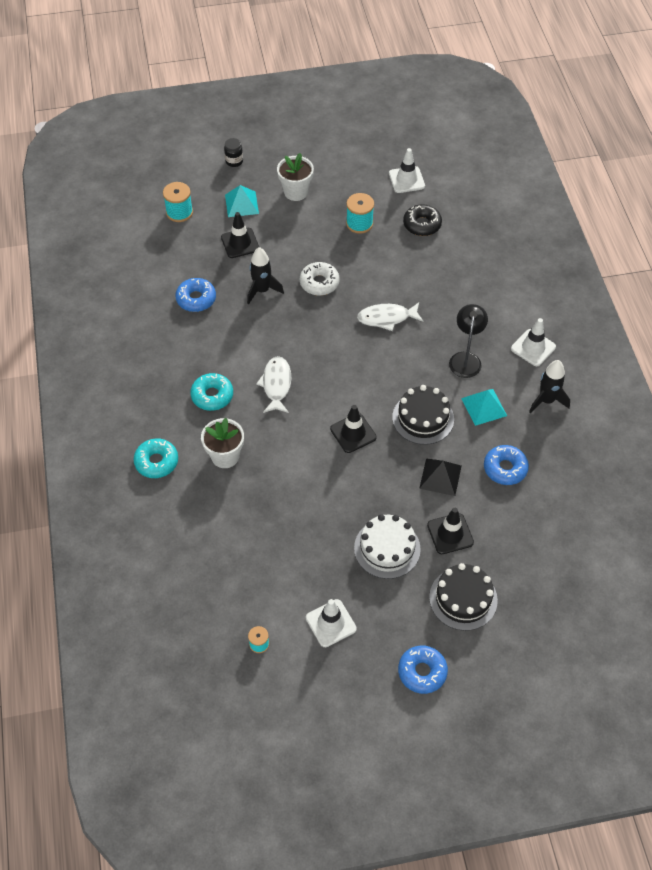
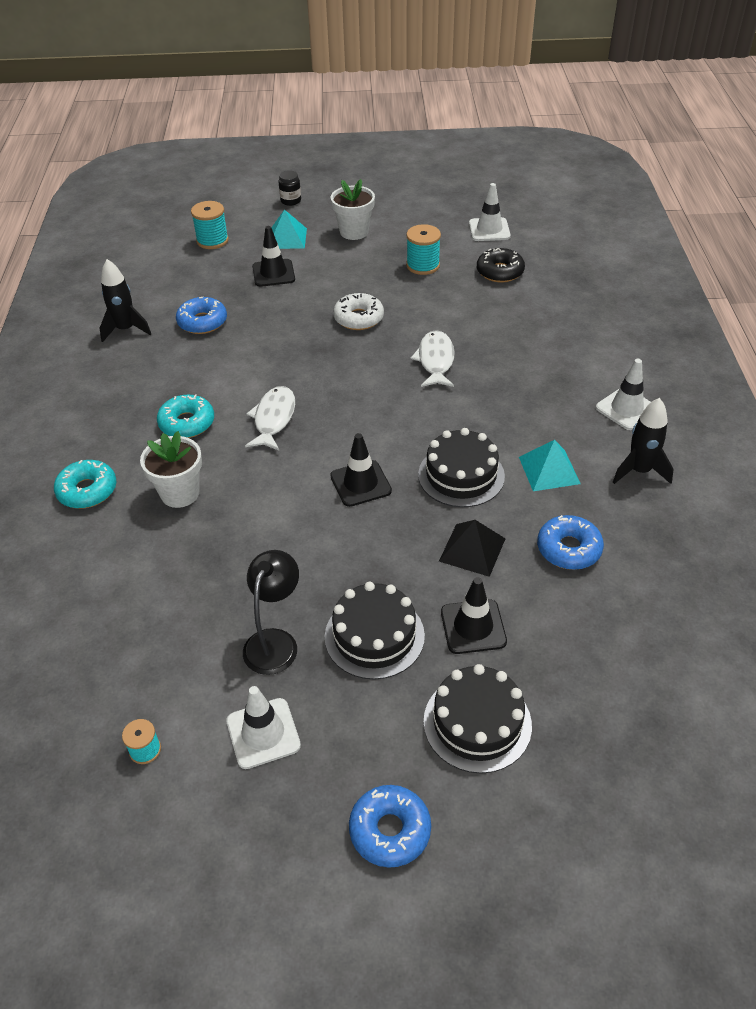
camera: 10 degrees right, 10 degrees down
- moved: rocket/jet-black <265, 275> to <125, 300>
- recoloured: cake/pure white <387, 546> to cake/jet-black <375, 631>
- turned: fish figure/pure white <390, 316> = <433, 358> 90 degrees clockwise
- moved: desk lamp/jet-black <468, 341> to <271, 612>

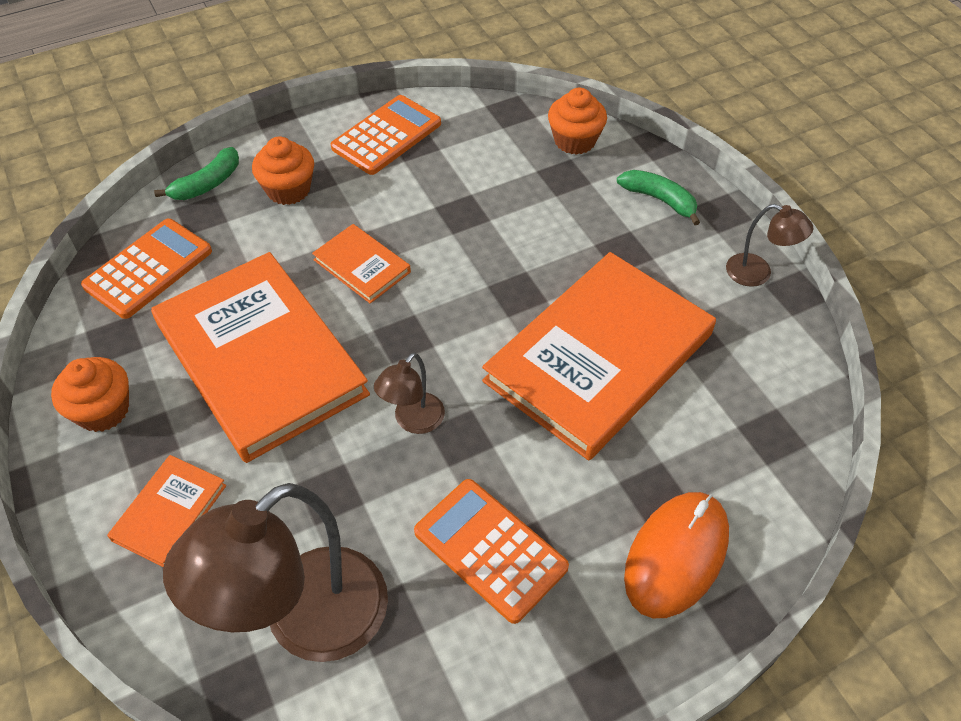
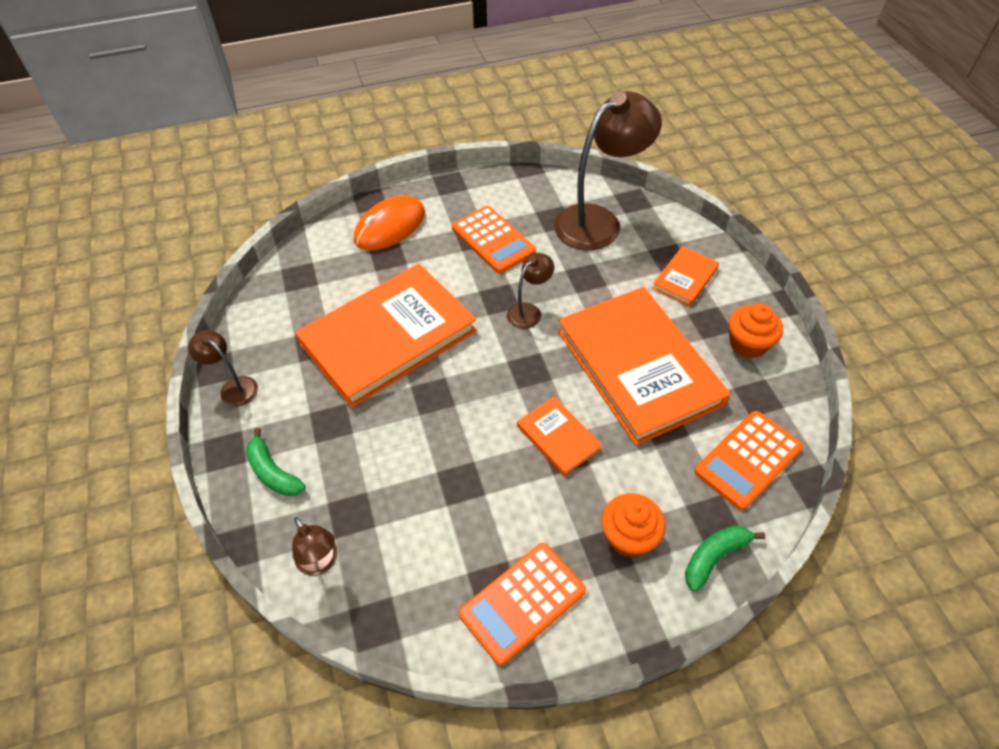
camera: 170 degrees left, 0 degrees up
- replaced: fairy cake/orange <577, 121> to desk lamp/dark brown <314, 546>

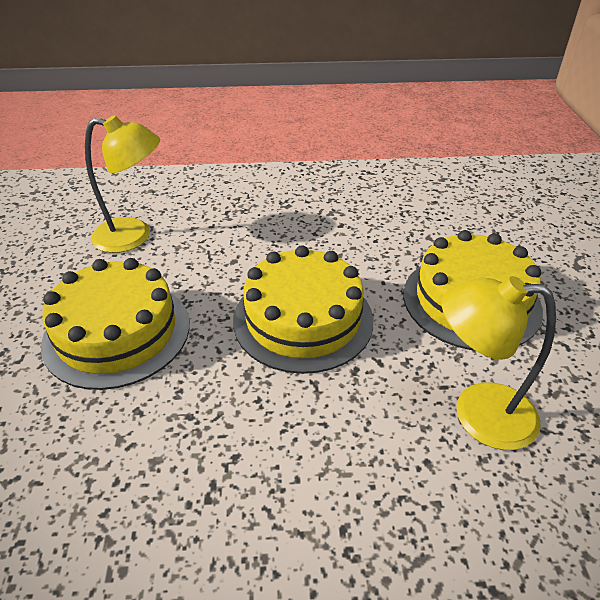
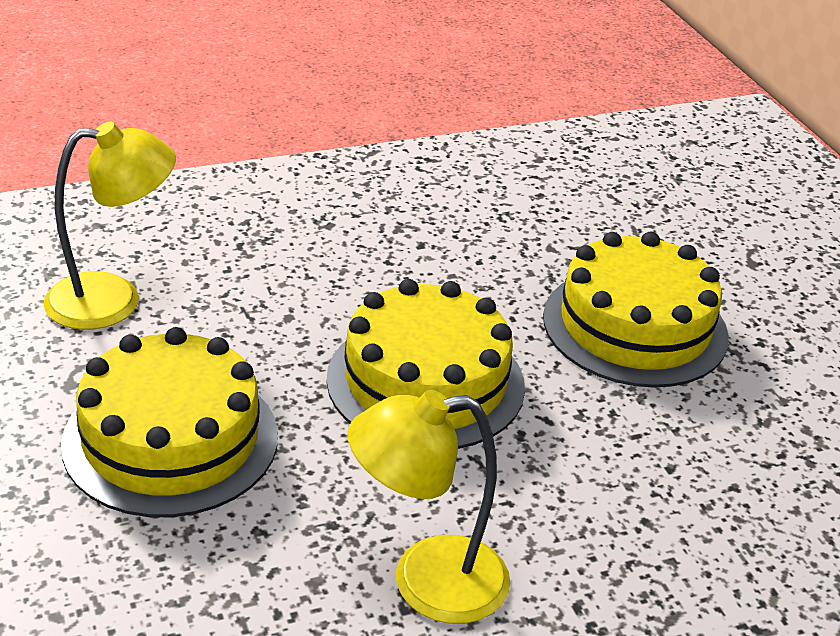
camera: 20 degrees left, 5 degrees down
- moved: desk lamp/golden <499, 363> to <428, 507>

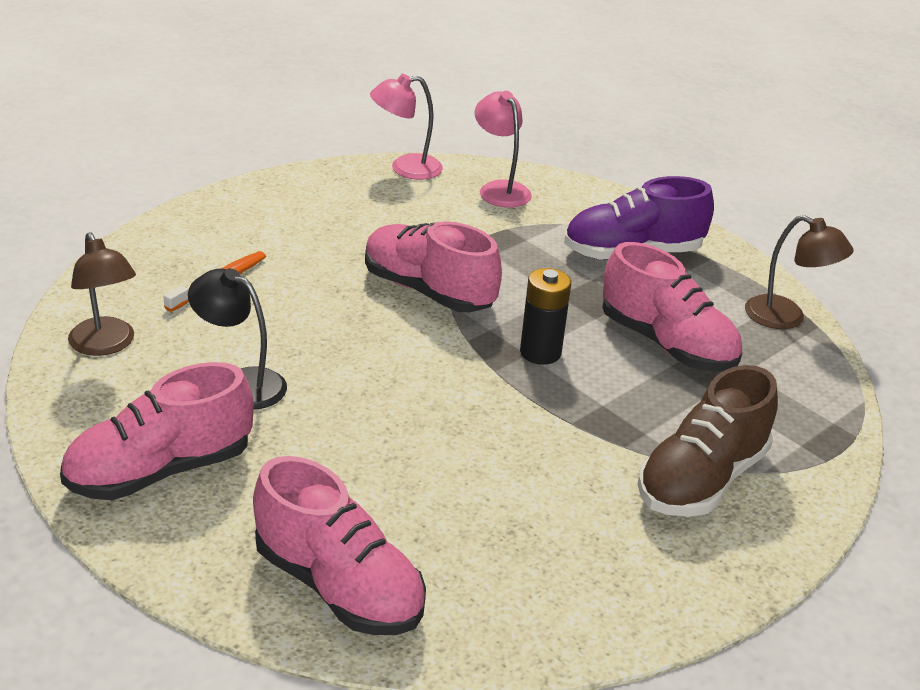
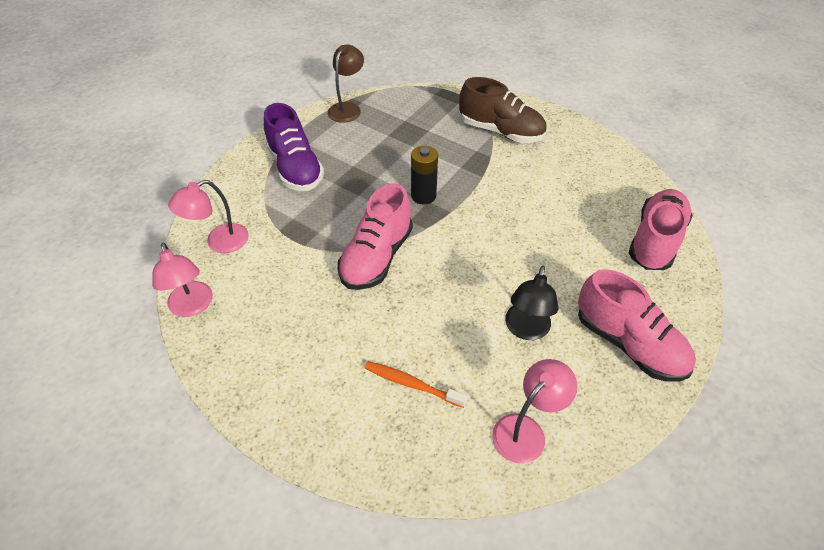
camera: 100 degrees left, 15 degrees up
- recoloured: desk lamp/dark brown <102, 294> to desk lamp/rose-pink <535, 411>
- removed: sneaker/rose-pink <672, 307>

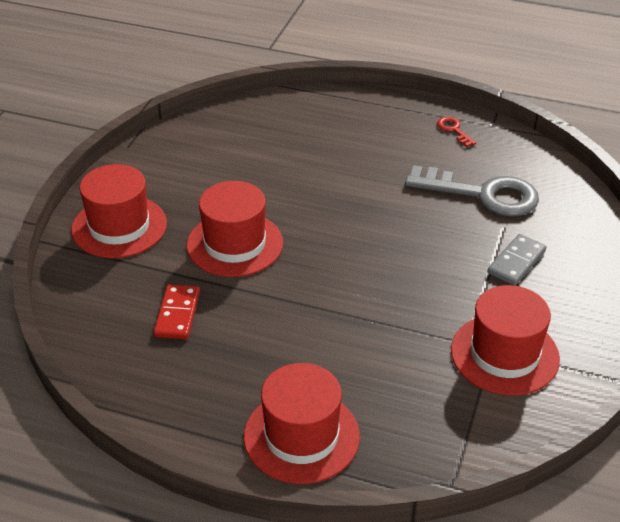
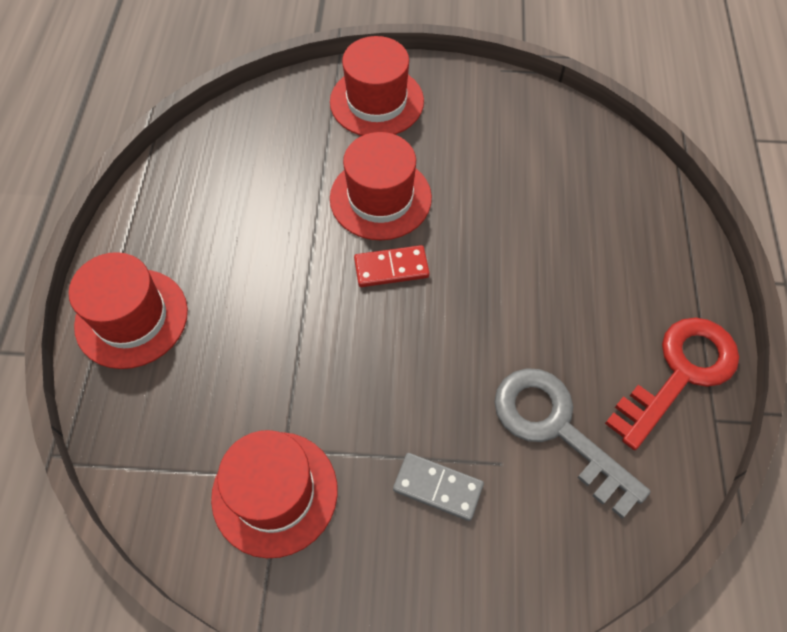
camera: 75 degrees right, 20 degrees up
- moved: domino/scarlet <177, 311> to <392, 266>
- turned: latchkey/gray <472, 190> = <572, 443> 135 degrees clockwise
- resized: latchkey/scarlet <456, 132> = <672, 384> x2.36

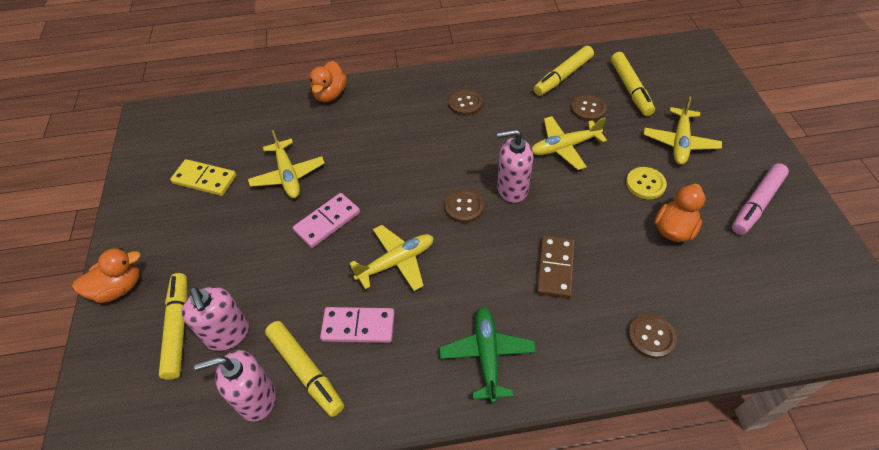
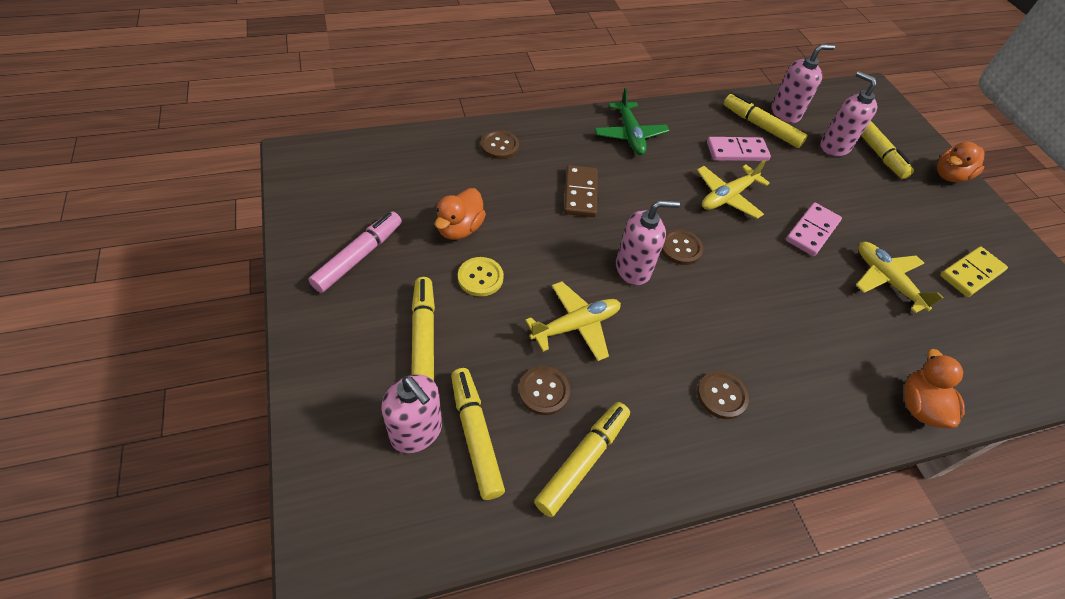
camera: 165 degrees right, 0 degrees up
- turned: domino/golden <203, 177> = <974, 271> 45 degrees counterclockwise
- replaced: aeroplane/golden <683, 130> to marker/golden <423, 329>
- added: soap pump/rose-pink <411, 414>

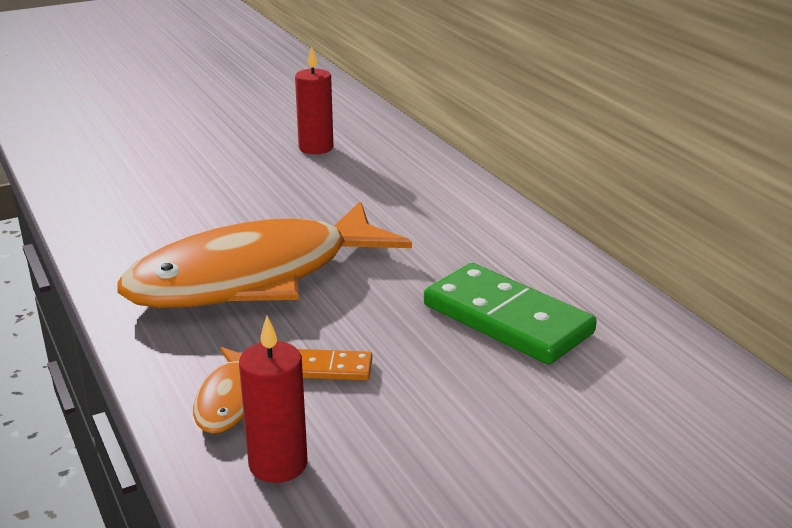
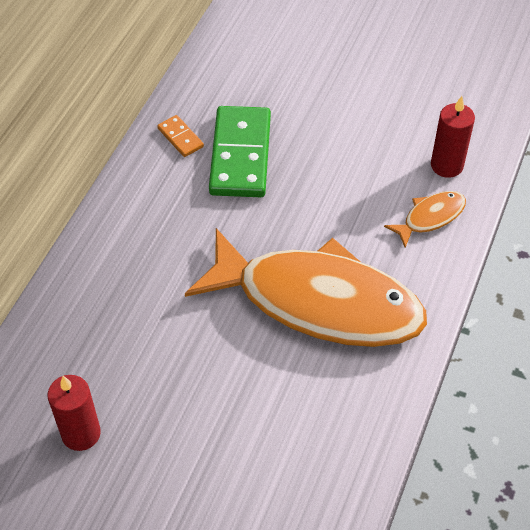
camera: 130 degrees left, 25 degrees up
- moved: domino/orange <335, 365> to <180, 136>

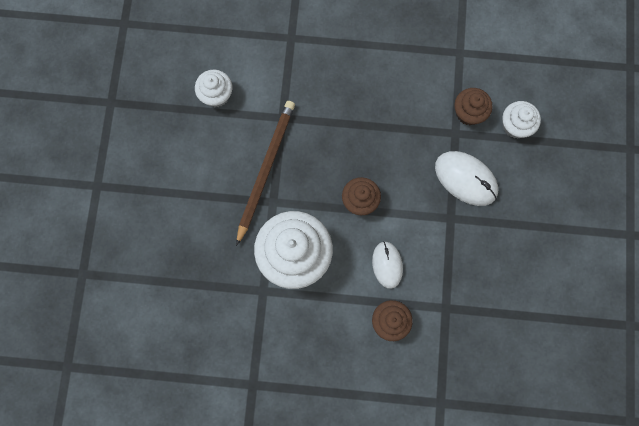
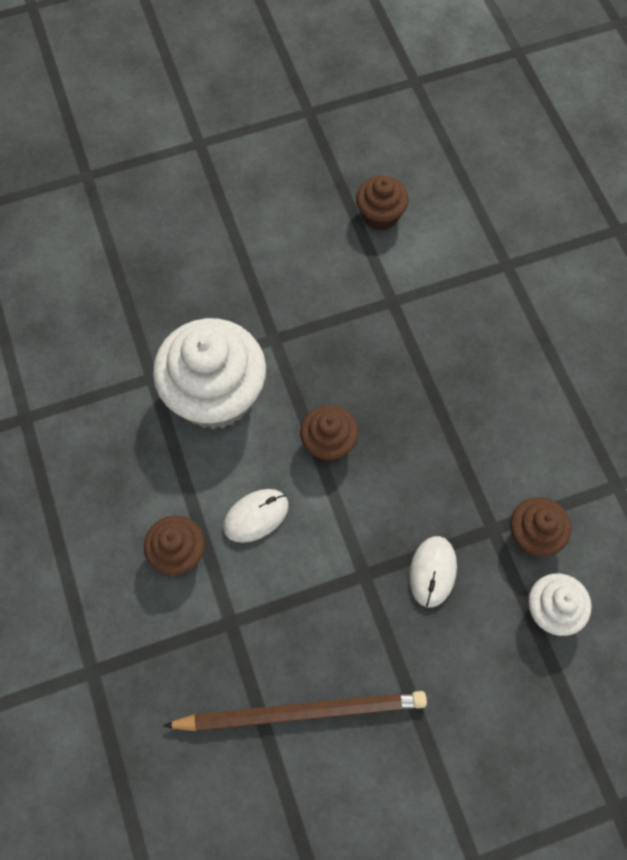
camera: 65 degrees right, 10 degrees down
- recoloured: fairy cake/pure white <213, 88> to fairy cake/dark brown <382, 203>
- moved: pencil/dark brown <265, 173> to <295, 711>
- resized: PC mouse/pure white <466, 178> = <433, 572> x0.66

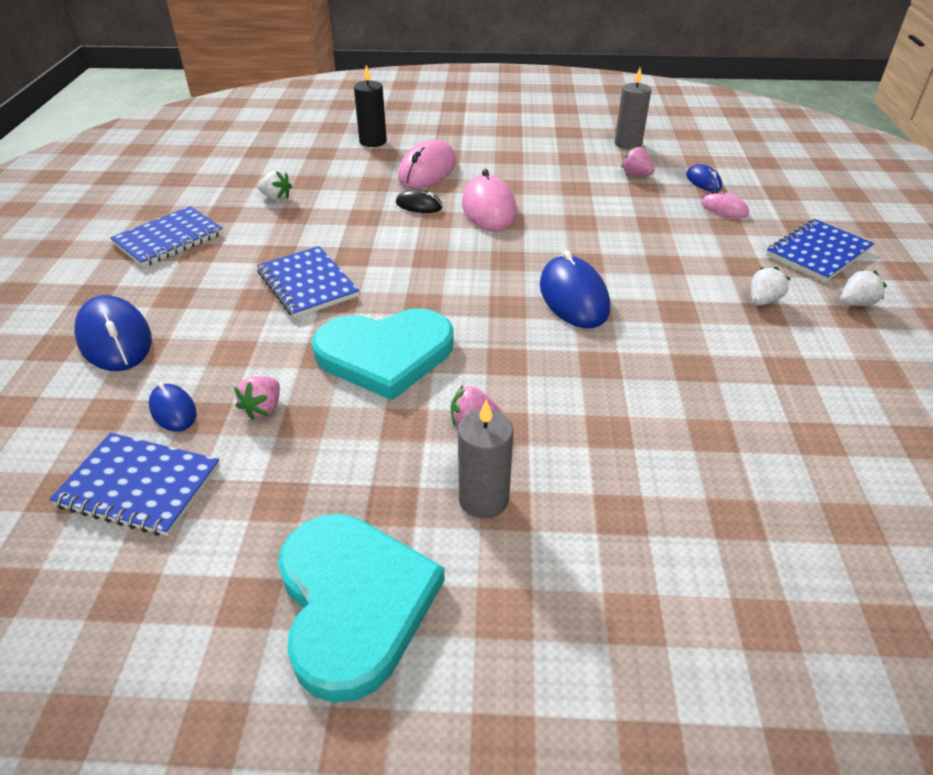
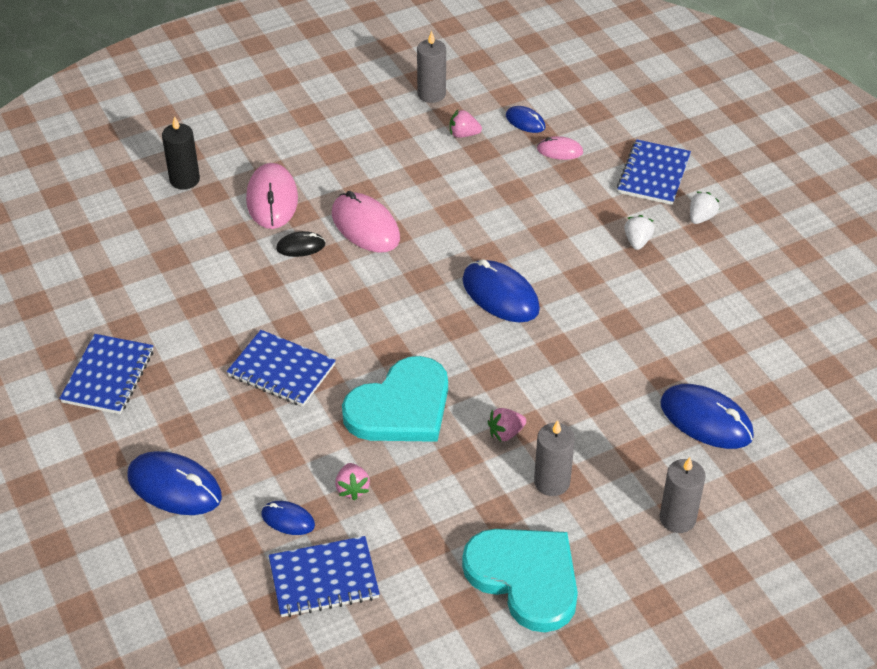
camera: 30 degrees left, 5 degrees up
- removed: toy strawberry/pure white <275, 185>
- added: pillar candle/gray <682, 495>
- added: PC mouse/royal blue <707, 416>

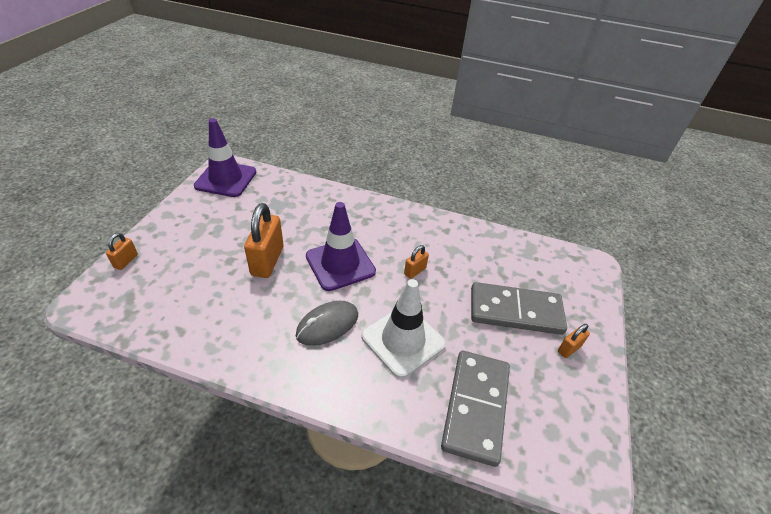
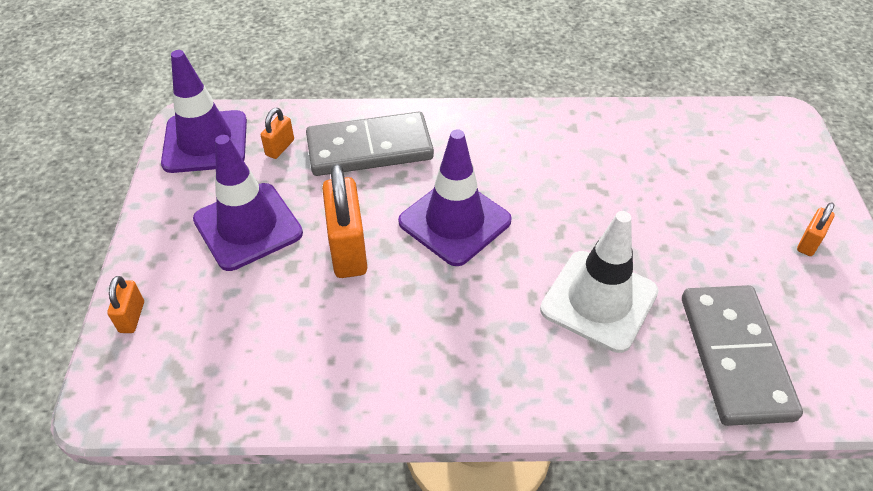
camera: 15 degrees left, 5 degrees up
- removed: PC mouse/gray <327, 323>
- moved: padlock/orange <416, 262> to <277, 133>
- moved: domino/gray <519, 308> to <370, 144>
- added: safety cone/violet <248, 203>

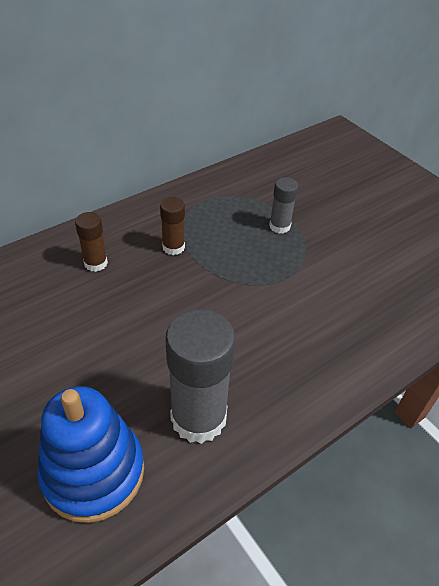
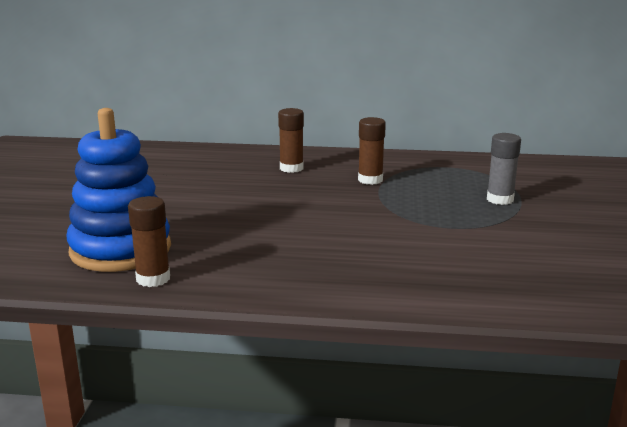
camera: 45 degrees right, 25 degrees down
- removed: glue stick/gray <200, 376>
- added: glue stick/dark brown <149, 241>

